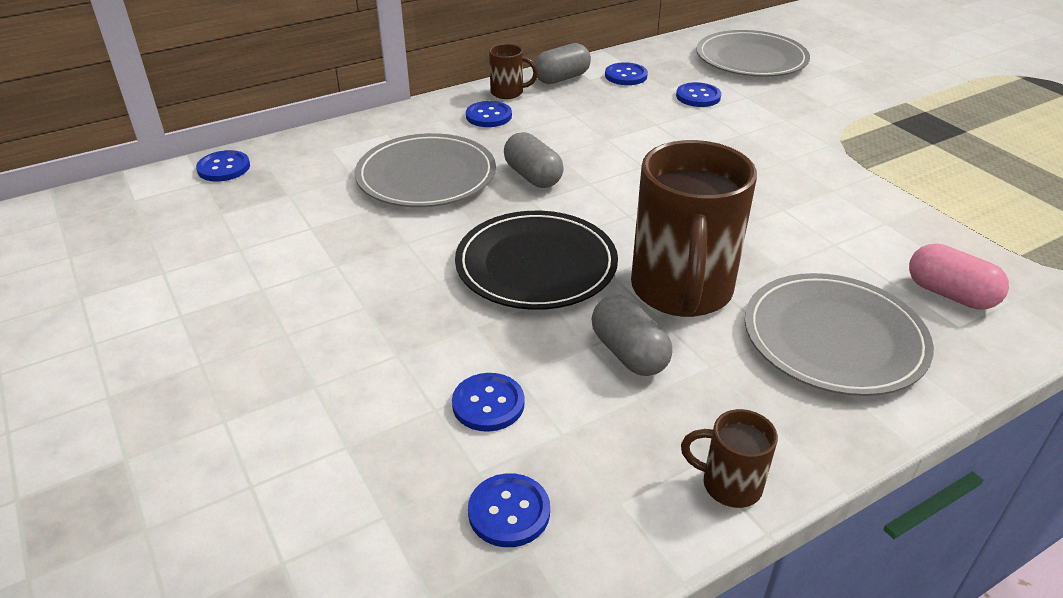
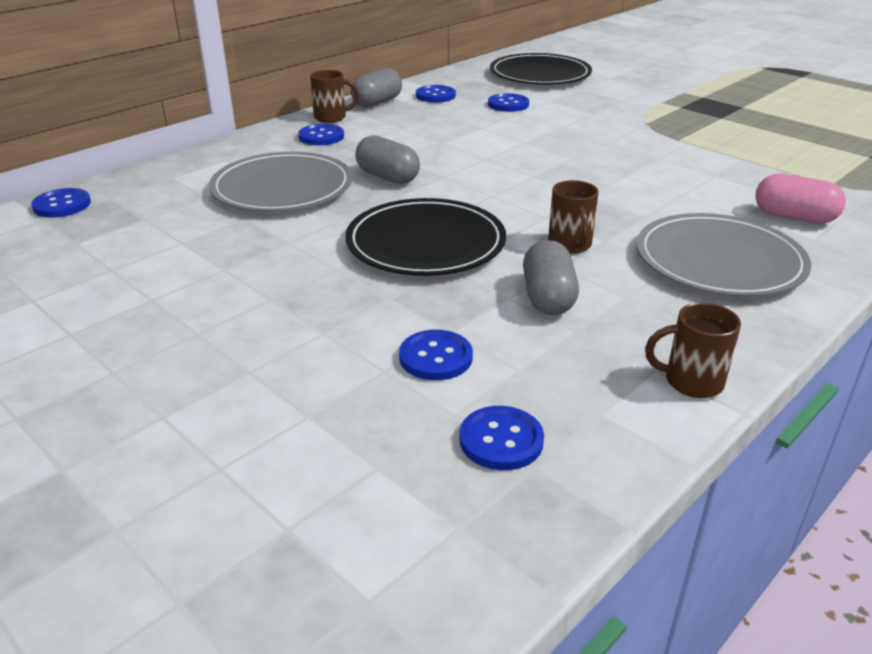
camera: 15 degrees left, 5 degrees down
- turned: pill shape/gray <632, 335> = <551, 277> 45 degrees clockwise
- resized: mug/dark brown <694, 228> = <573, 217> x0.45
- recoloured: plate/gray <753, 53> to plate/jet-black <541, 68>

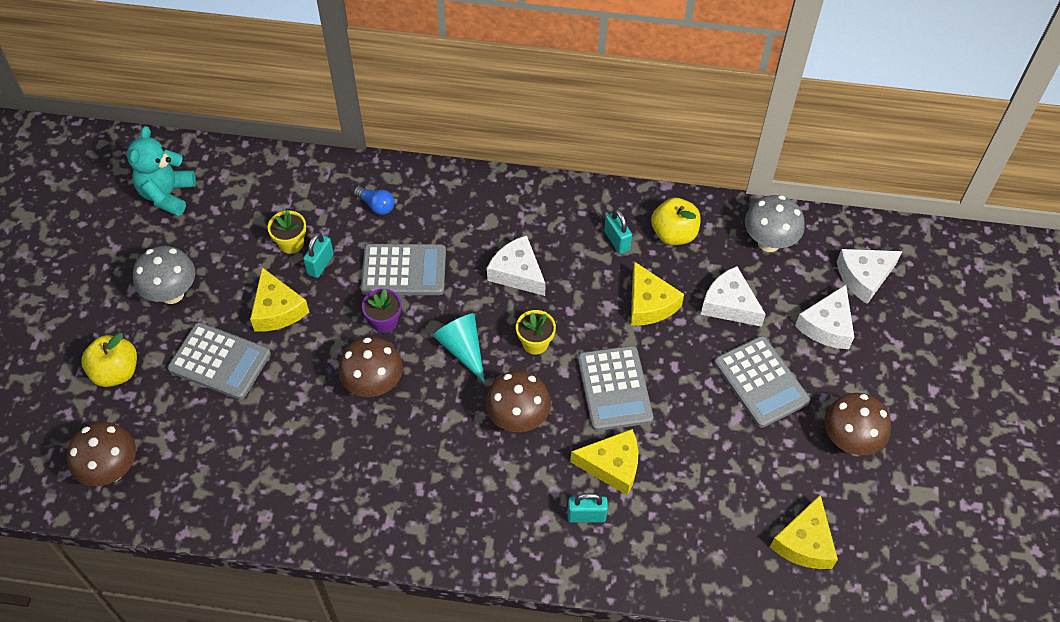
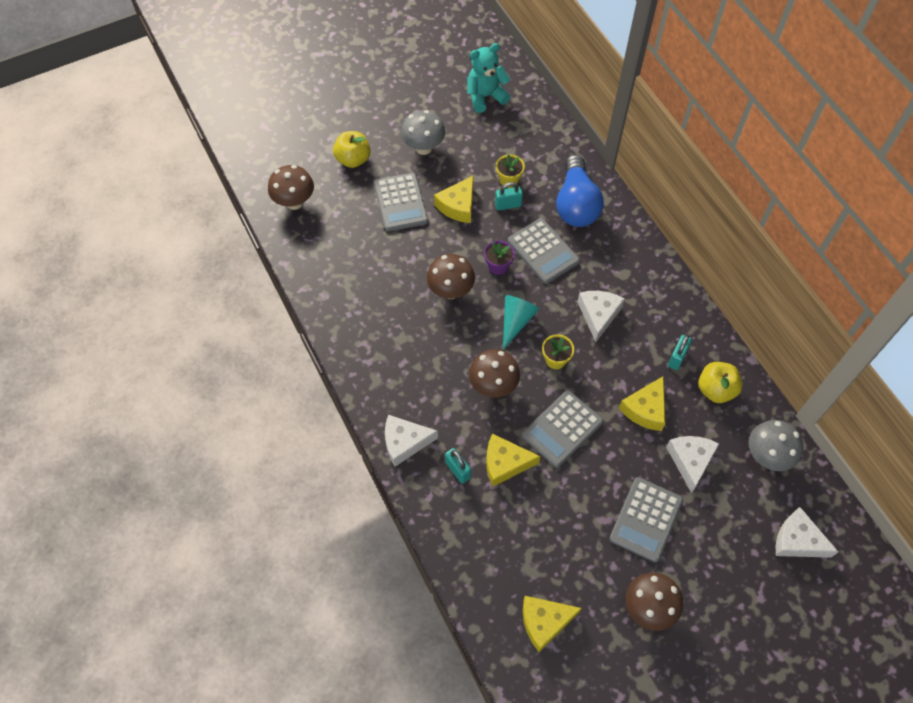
camera: 55 degrees right, 5 degrees up
- resized: bulb/royal blue <374, 200> = <580, 191> x2.34
- turned: cheese/golden <604, 462> = <513, 460> 120 degrees clockwise
- moved: cheese/pure white <824, 317> to <411, 440>

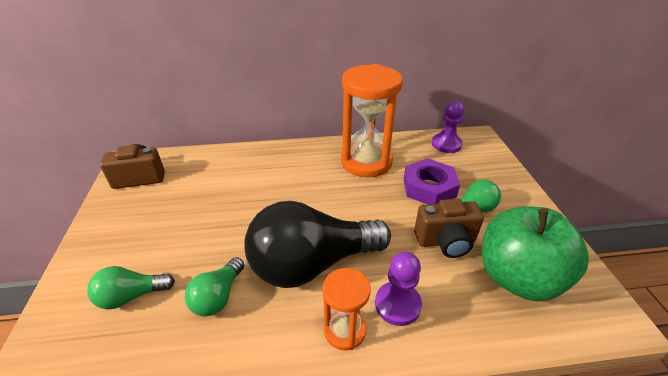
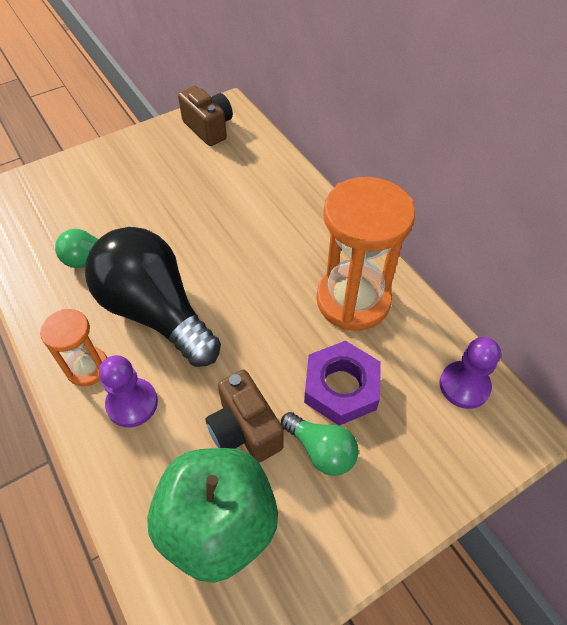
camera: 65 degrees right, 15 degrees up
- removed: bulb/green <131, 287>

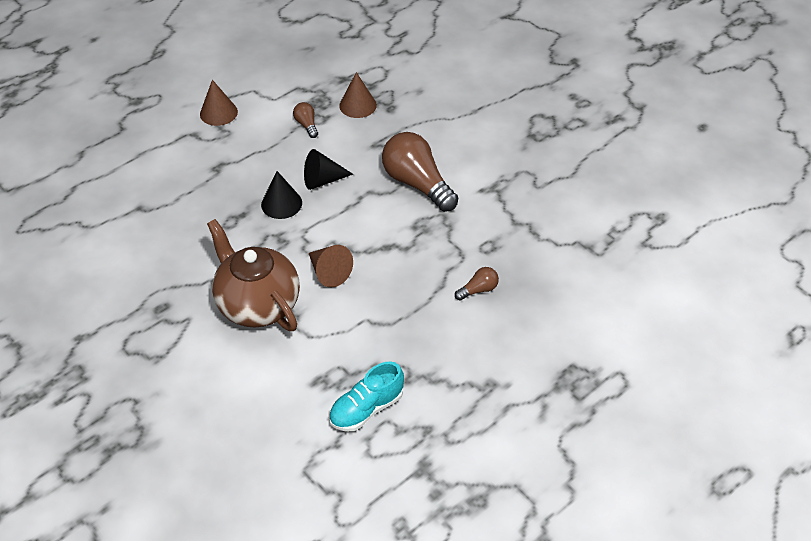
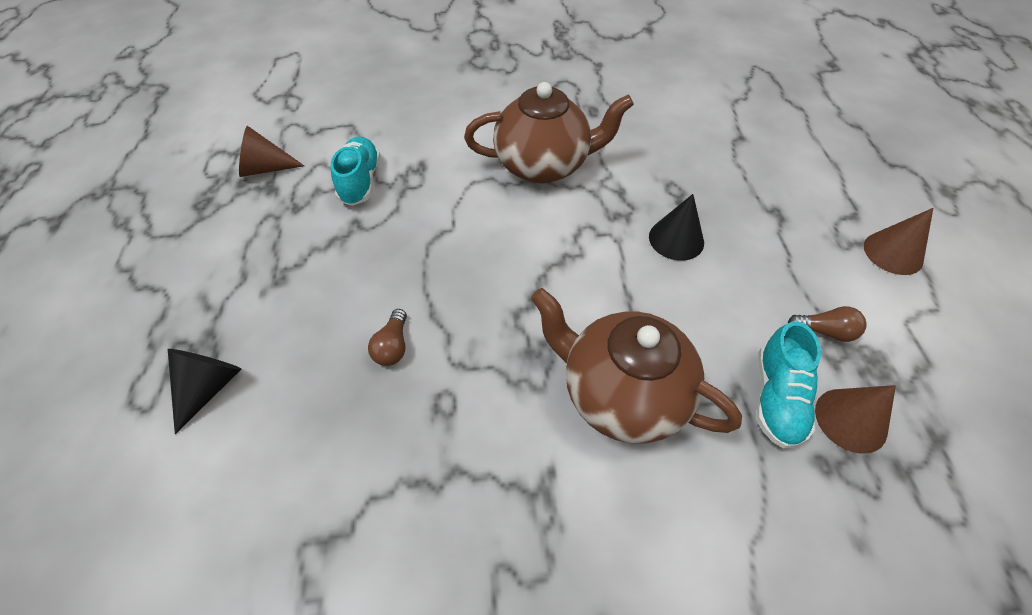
camera: 125 degrees right, 5 degrees up
- moved: solid cone/jet-black <328, 169> to <204, 391>
- moved: solid cone/dark brown <331, 266> to <271, 151>
- replaced: bulb/dark brown <420, 172> to teapot/dark brown <636, 366>
- added: sneaker/teal <788, 384>

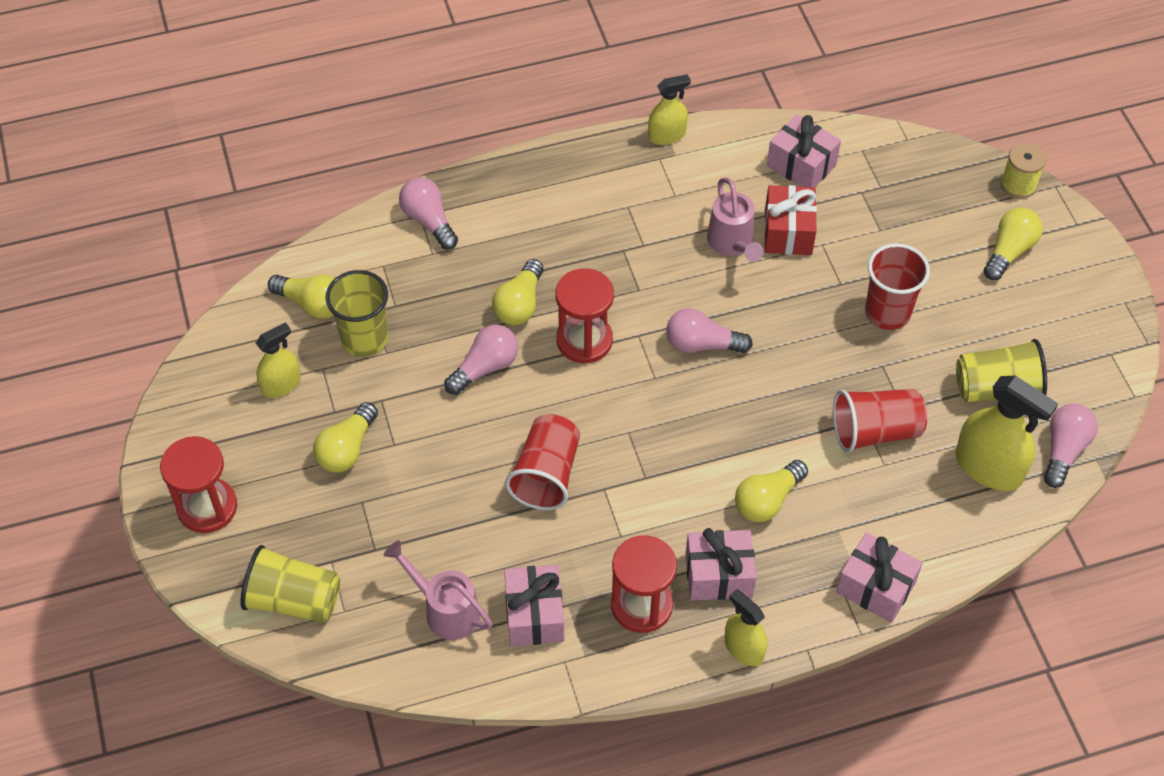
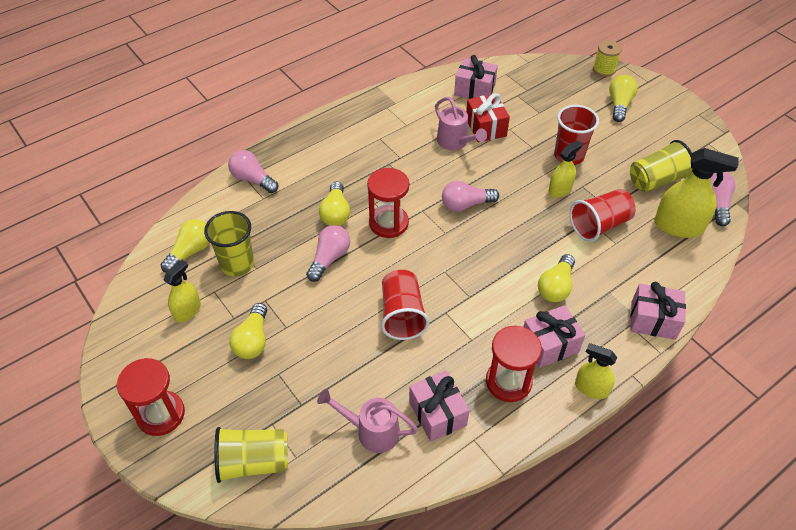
camera: 20 degrees left, 5 degrees down
- turned: bulb/golden <301, 297> = <185, 246> 60 degrees counterclockwise
- moved: spray cleaner/golden <669, 109> to <565, 169>

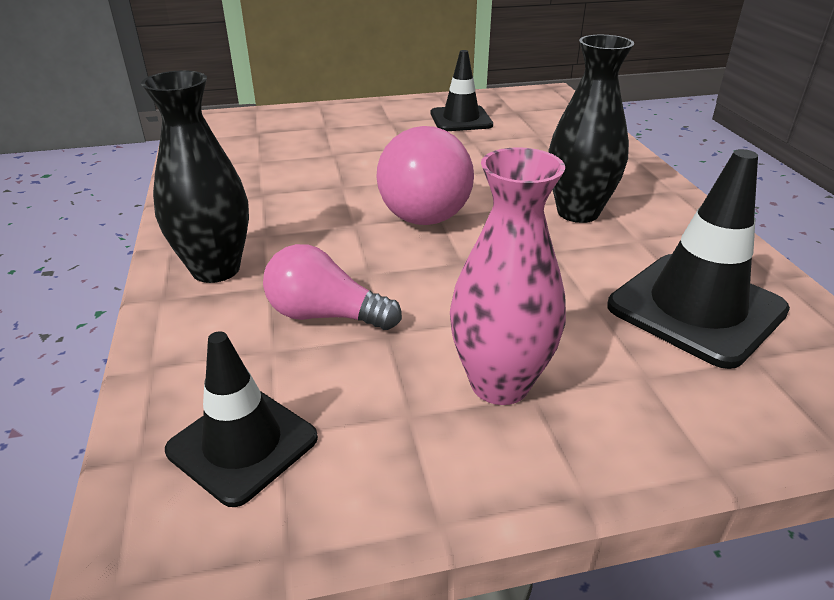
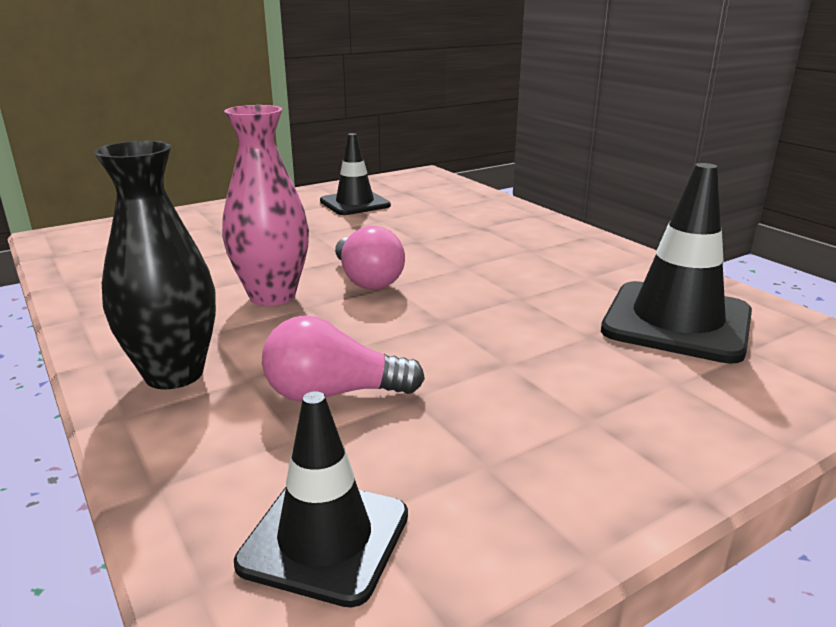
camera: 20 degrees left, 10 degrees down
- resized: bulb/rose-pink <425, 175> = <370, 258> x0.64
- moved: vase/rose-pink <508, 276> to <265, 205>
- removed: vase/jet-black <591, 129>

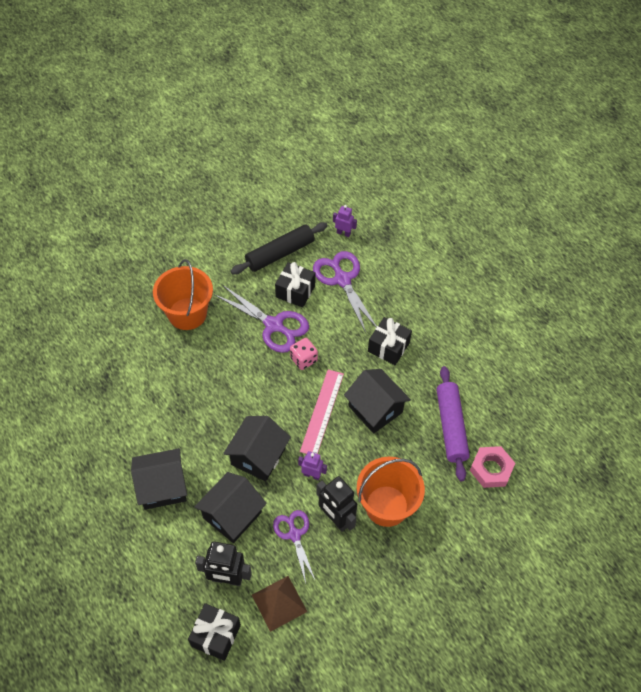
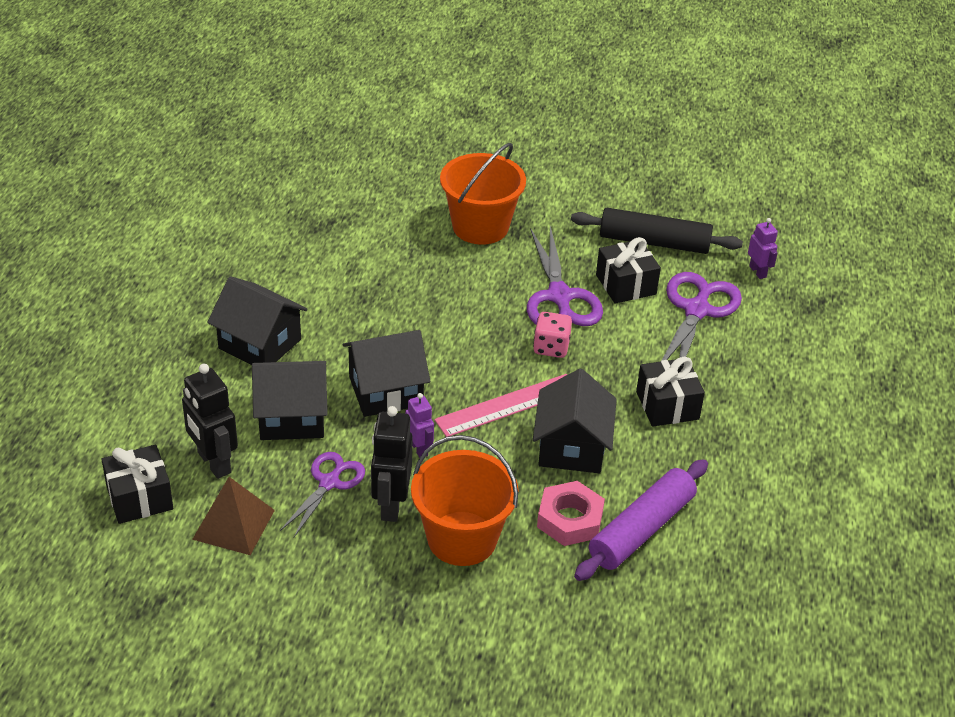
camera: 45 degrees right, 15 degrees down
- moved: hexagon nut/rose-pink <492, 467> to <571, 513>

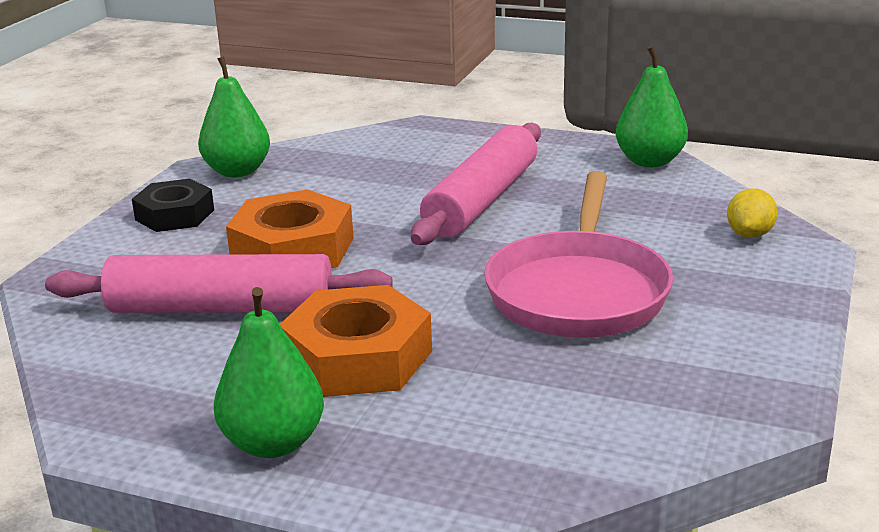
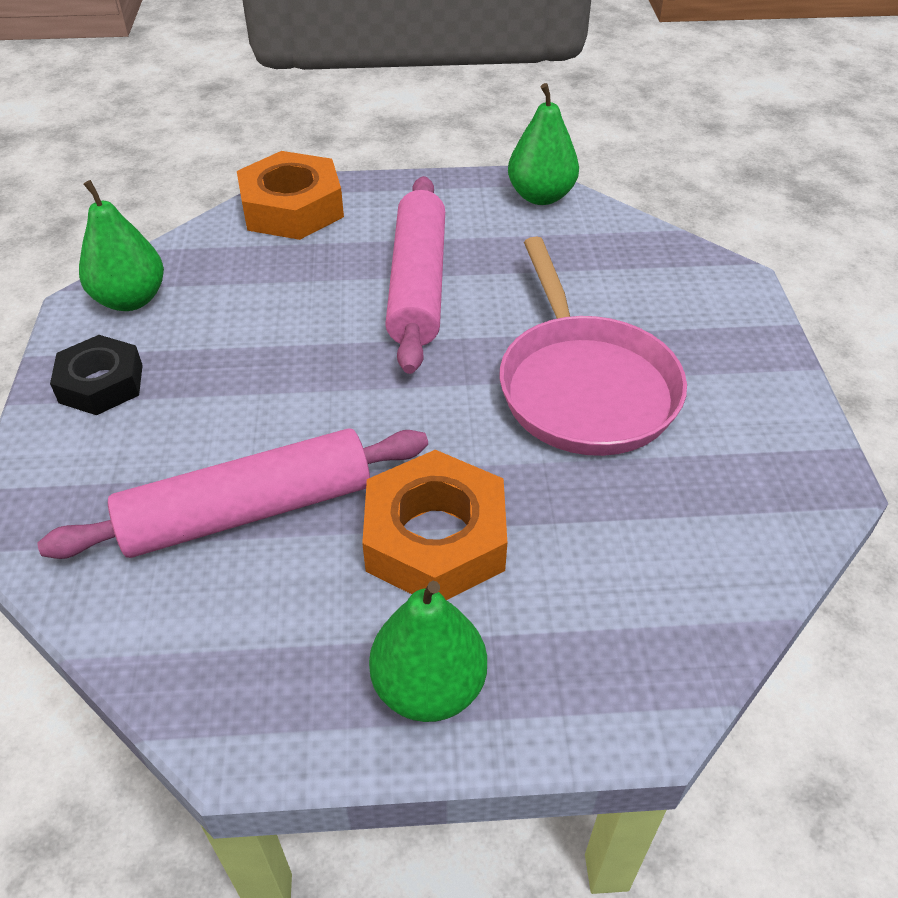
camera: 25 degrees left, 20 degrees up
- moved: hexagon nut/orange <289, 228> to <290, 195>
- removed: toy lemon/golden <752, 213>

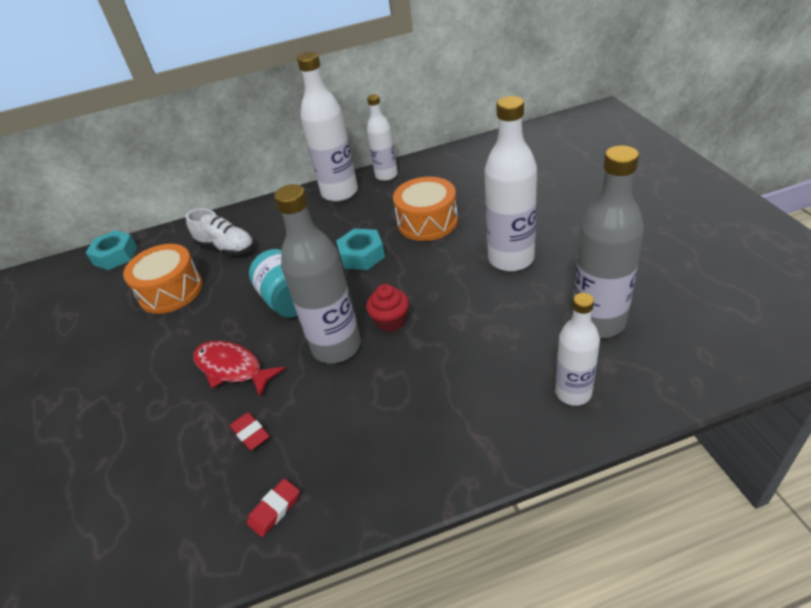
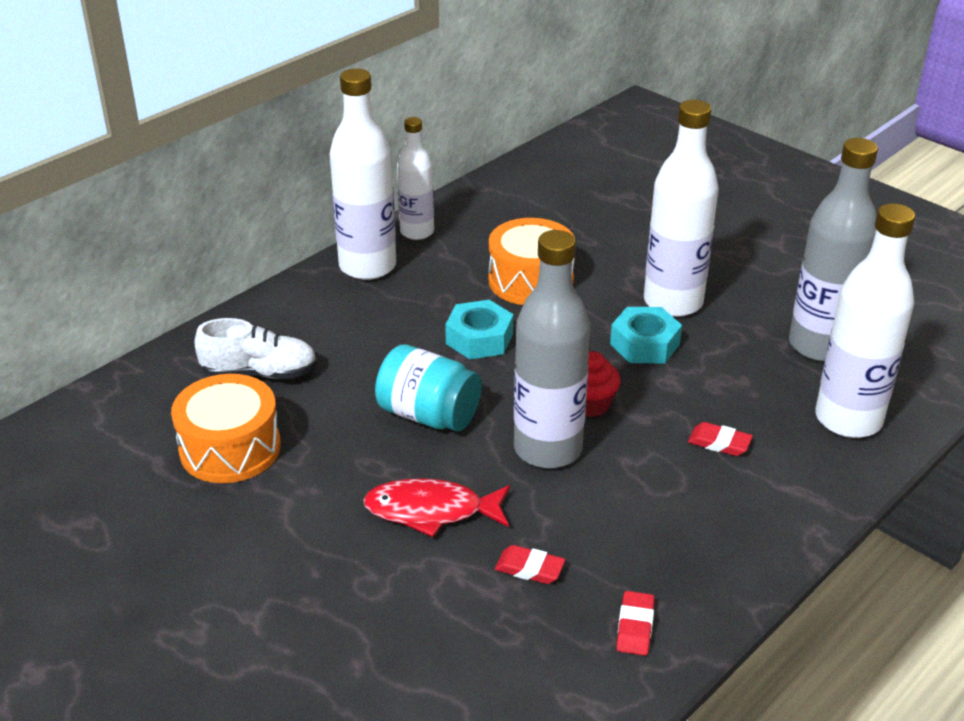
camera: 35 degrees left, 5 degrees down
- moved: hexagon nut/teal <111, 250> to <646, 335>
- resized: flask/pure white <577, 349> = <865, 320> x1.62
- added: gum eraser/scarlet <720, 439>

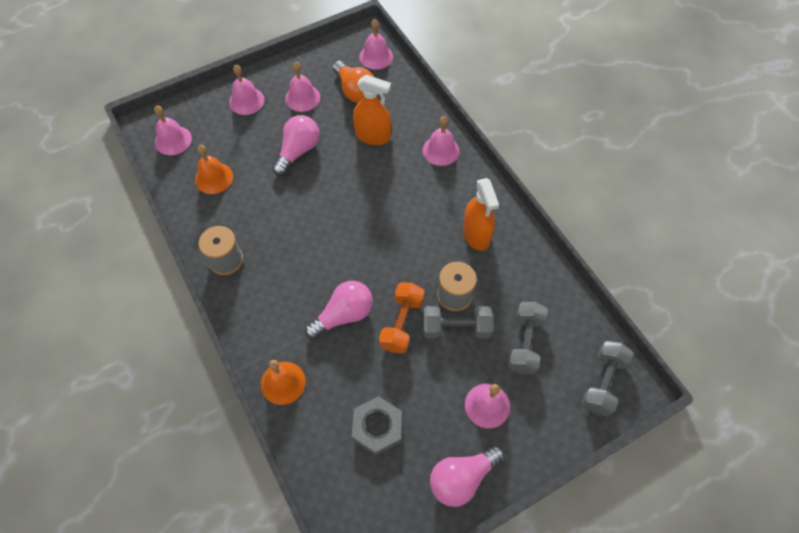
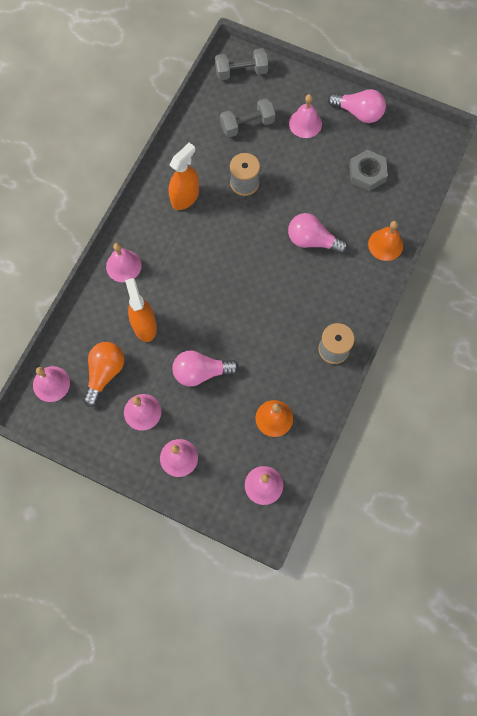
camera: 125 degrees left, 10 degrees up
- removed: free weight/orange <401, 318>
- removed: free weight/gray <458, 322>

